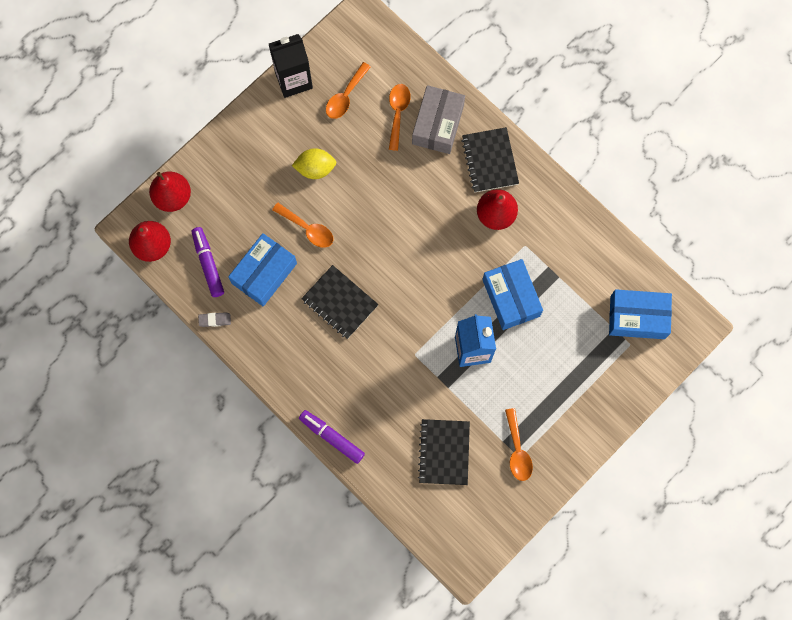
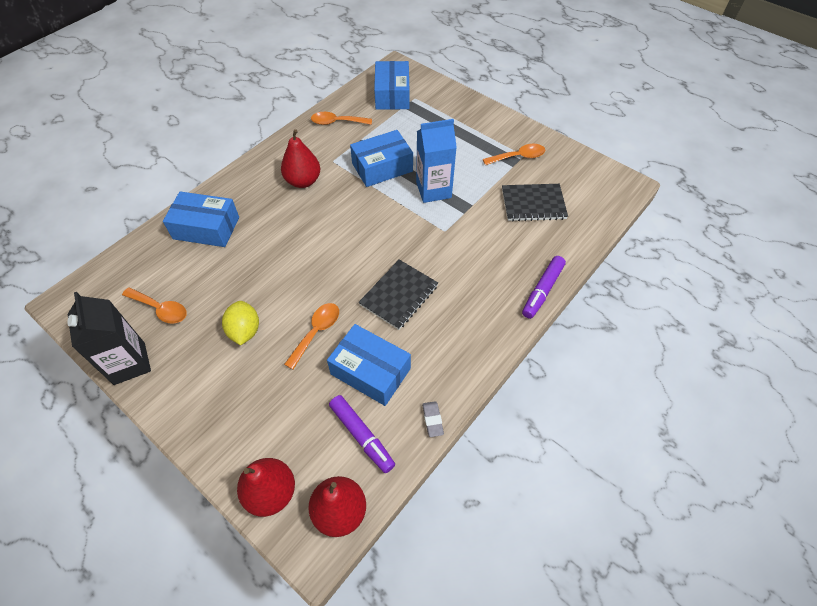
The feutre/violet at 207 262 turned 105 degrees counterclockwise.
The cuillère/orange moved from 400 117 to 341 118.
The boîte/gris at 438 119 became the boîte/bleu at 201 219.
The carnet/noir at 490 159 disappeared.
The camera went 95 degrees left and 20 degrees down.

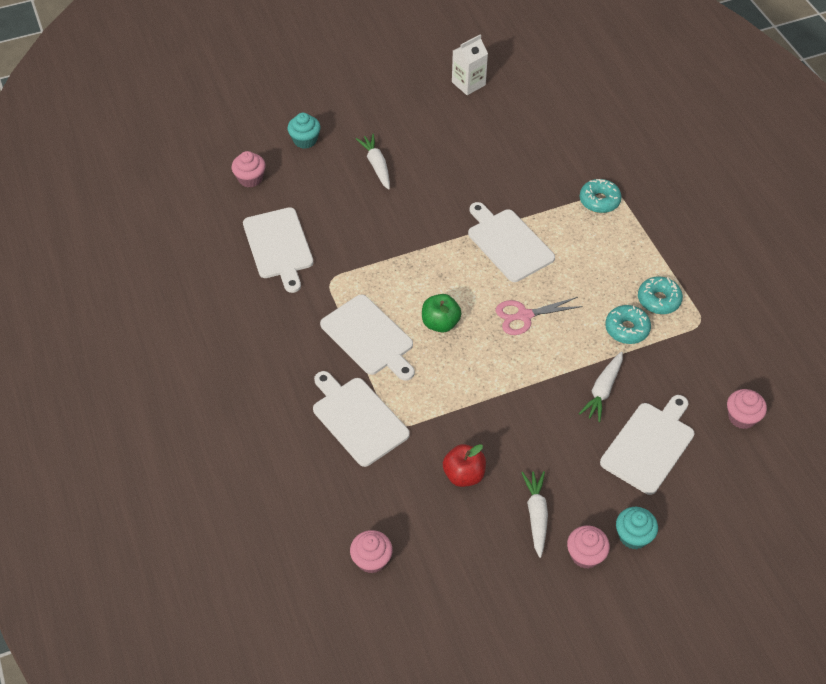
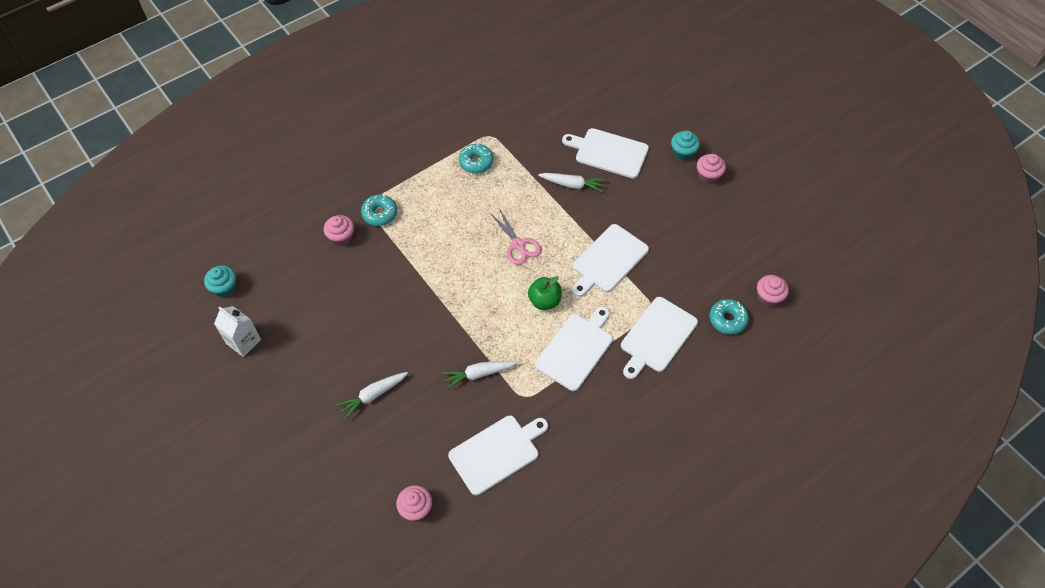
The muffin/turquoise moved from 304 131 to 220 281.
The pomme/rouge at 464 465 disappeared.
The planche à découper/blanc moved from 511 242 to 610 260.
The carotte/blanc moved from 534 514 to 480 375.
The beignet/turquoise moved from 628 324 to 729 316.
The muffin/rose moved from 747 409 to 339 230.
The camera went 105 degrees left and 5 degrees up.

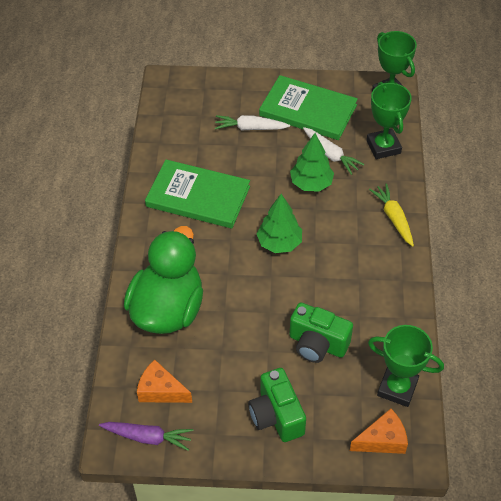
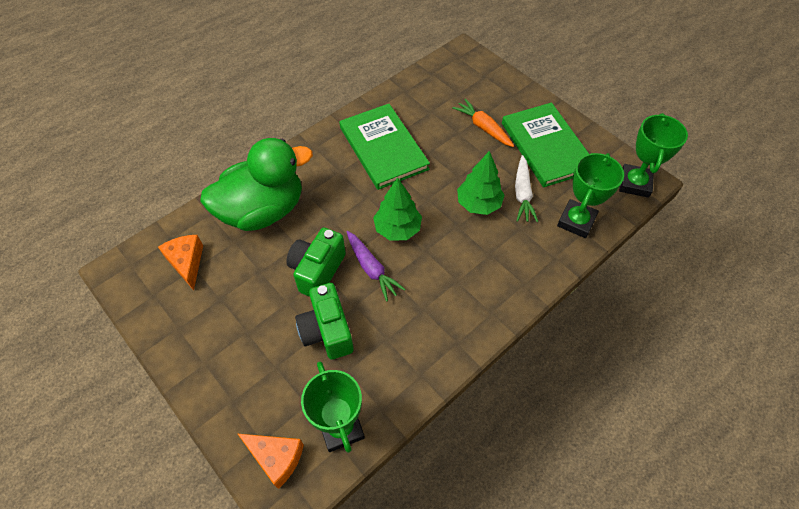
The carotte/violet moved from 146 436 to 376 266.
The carotte/blanc at 252 122 became the carotte/orange at 483 123.
The appareil photo/vert moved from 277 405 to 316 262.
The carotte/jaune at 391 214 disappeared.
The camera went 45 degrees right and 5 degrees up.

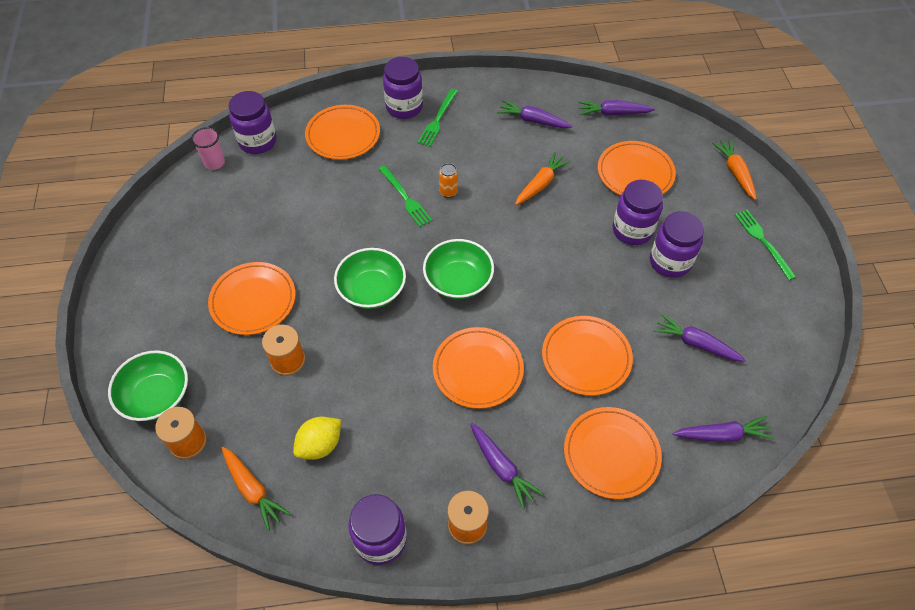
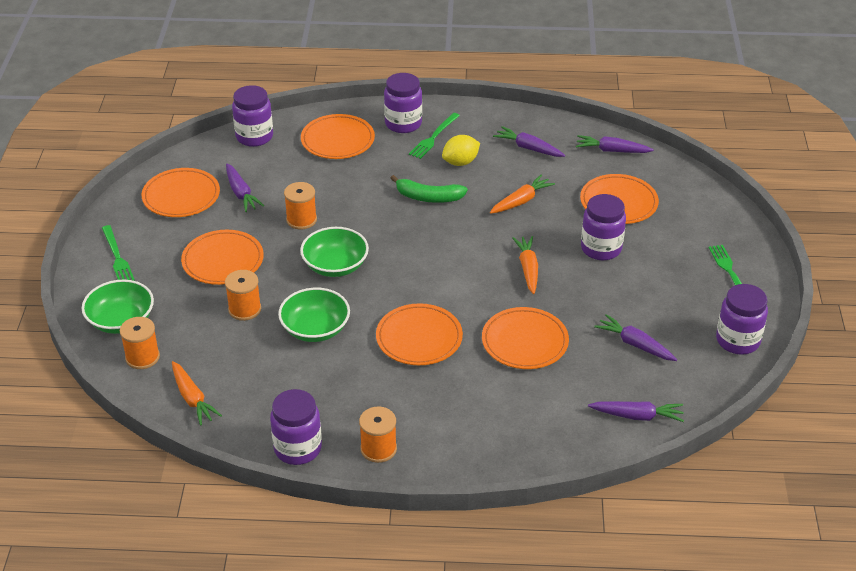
The gobelet/rose at 208 148 disappeared.
The citron/jaune moved from 317 438 to 461 150.
The fourchette/vert moved from 405 196 to 118 253.
The bol/vert moved from 458 269 to 314 315.
The canette/orange at 448 180 was replaced by the banane/vert at 429 189.
The carotte/violet moved from 506 466 to 245 188.
The assiette/orange moved from 613 453 to 181 192.
The bocal/violet moved from 677 244 to 742 319.
The carotte/orange moved from 734 169 to 525 265.
The bobine/orange at 300 206 appeared.
The camera went 10 degrees right and 15 degrees down.

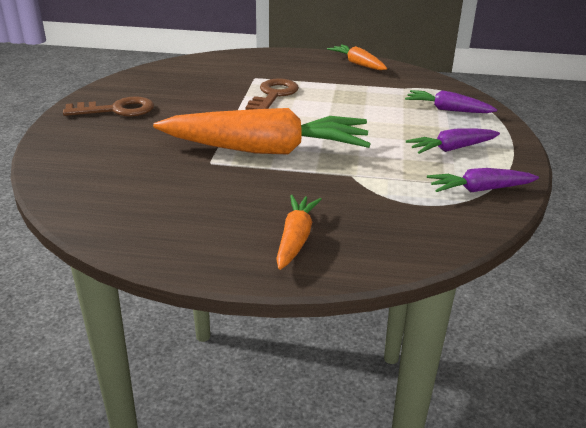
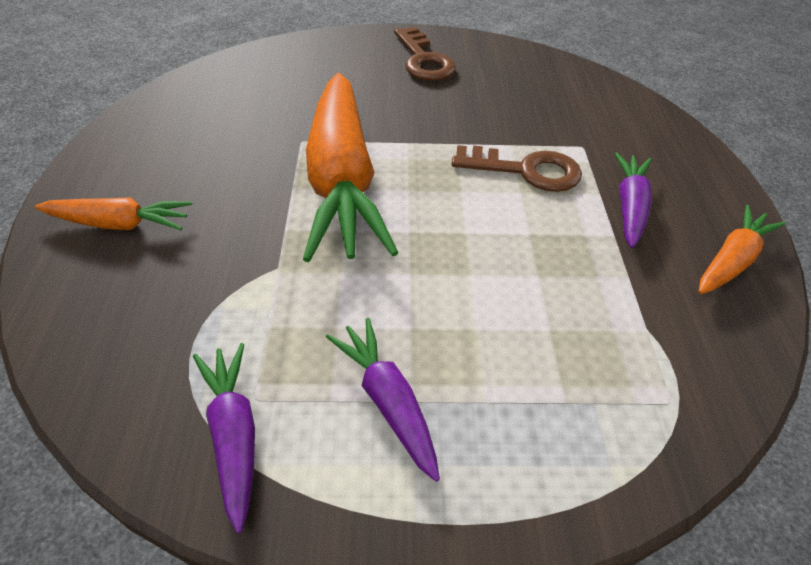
The carotte/violet moved from 451 101 to 633 200.
The camera went 80 degrees right and 15 degrees up.

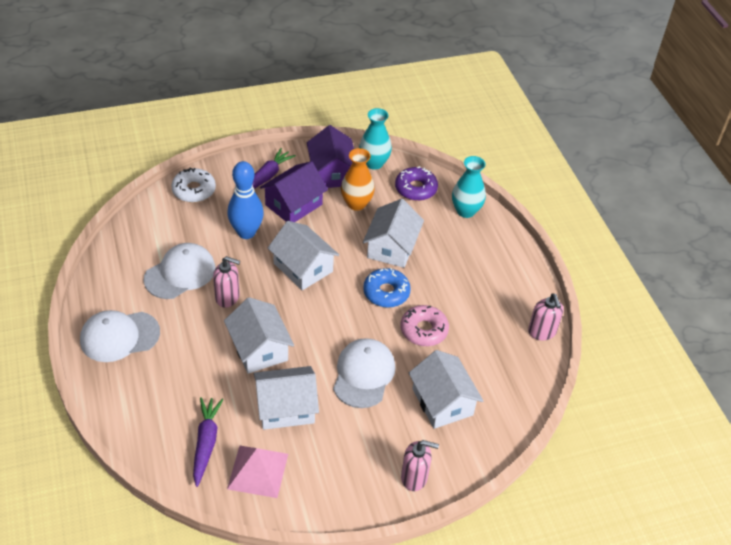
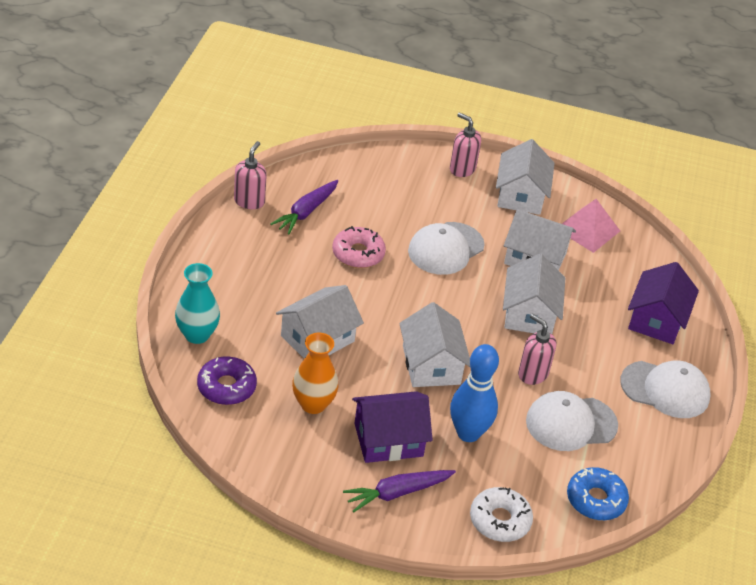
The carotte/violet moved from 208 442 to 304 207.
The maison/violet moved from 330 156 to 663 303.
The vase/turquoise at 375 139 disappeared.
The beignet/bleu moved from 387 288 to 598 493.
The maison/blanc moved from 446 389 to 525 177.
The camera went 150 degrees left and 5 degrees down.

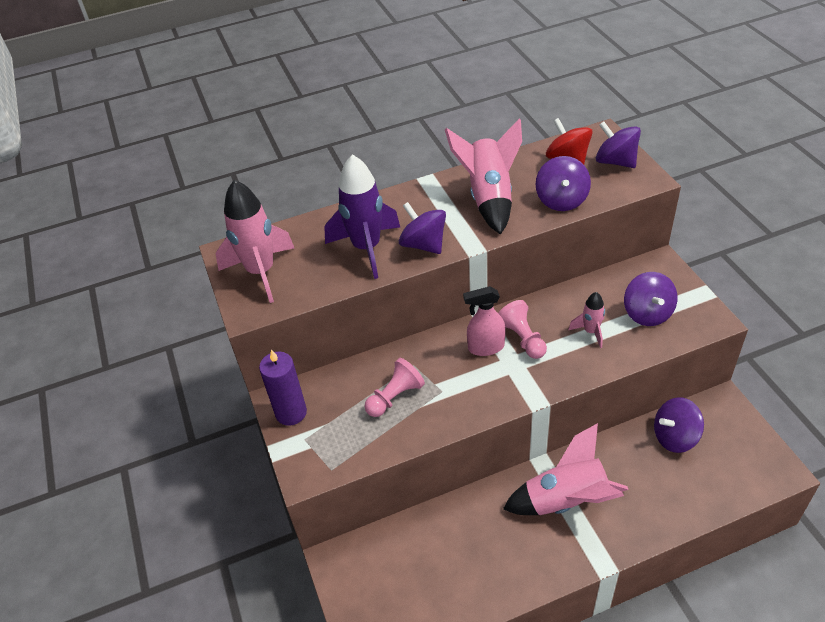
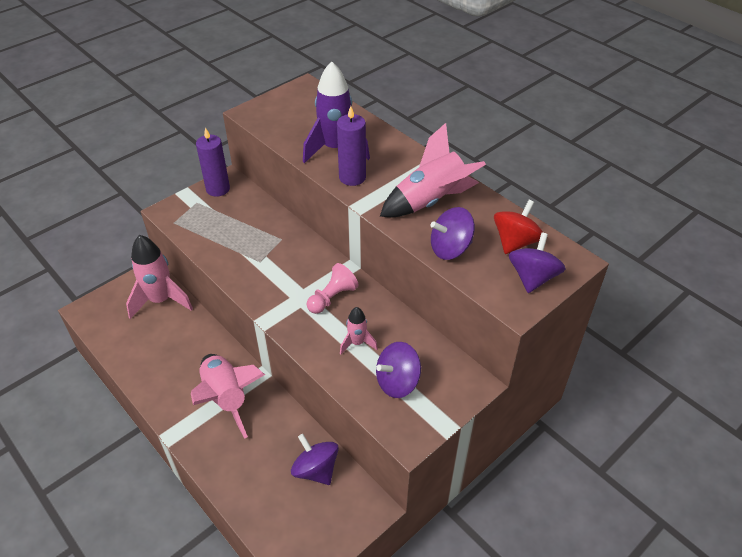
The fusée/rose moved from 254 241 to 159 277.
The pion/rose at 394 387 disappeared.
The toupie/violet at 422 228 was replaced by the bougie/violet at 351 146.
The vaporisateur/rose at 484 321 disappeared.
The camera went 65 degrees right and 0 degrees up.

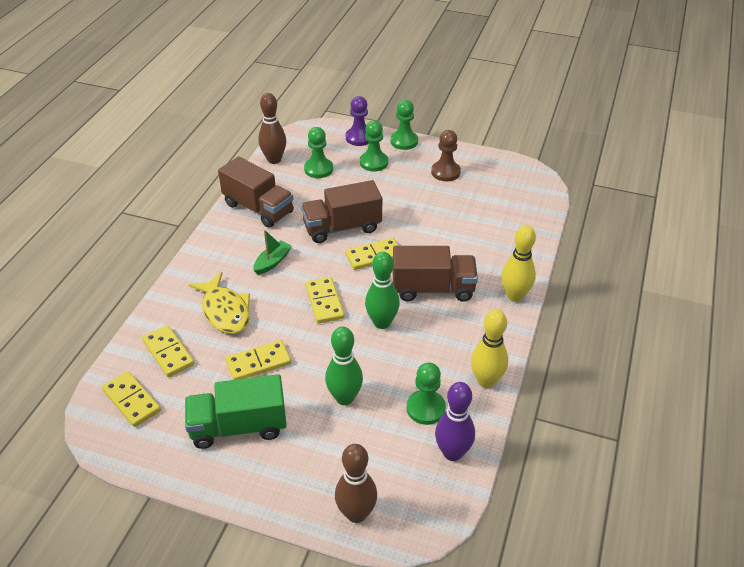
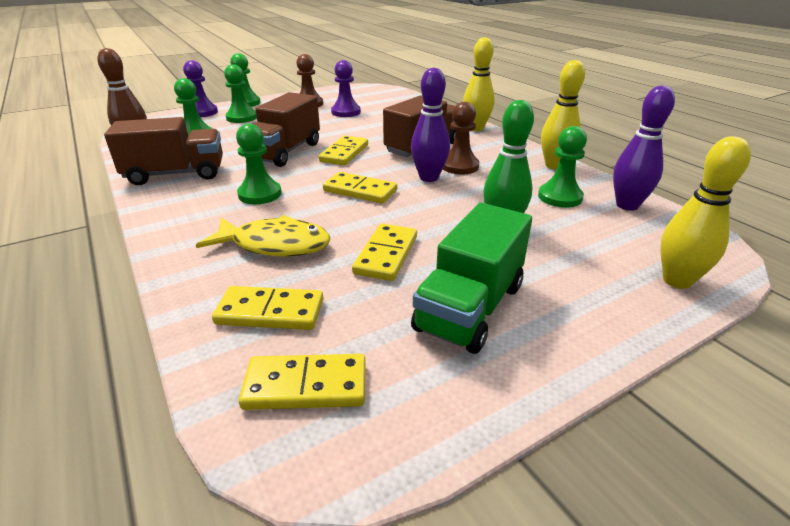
The bateau/vert at 272 252 was replaced by the pion/vert at 259 164.
The quille/marron at 356 483 became the quille/jaune at 705 212.
The quille/vert at 382 290 became the quille/violet at 430 125.
The pion/violet at 346 88 appeared.
The pion/marron at 461 138 appeared.
The camera went 50 degrees left and 10 degrees down.

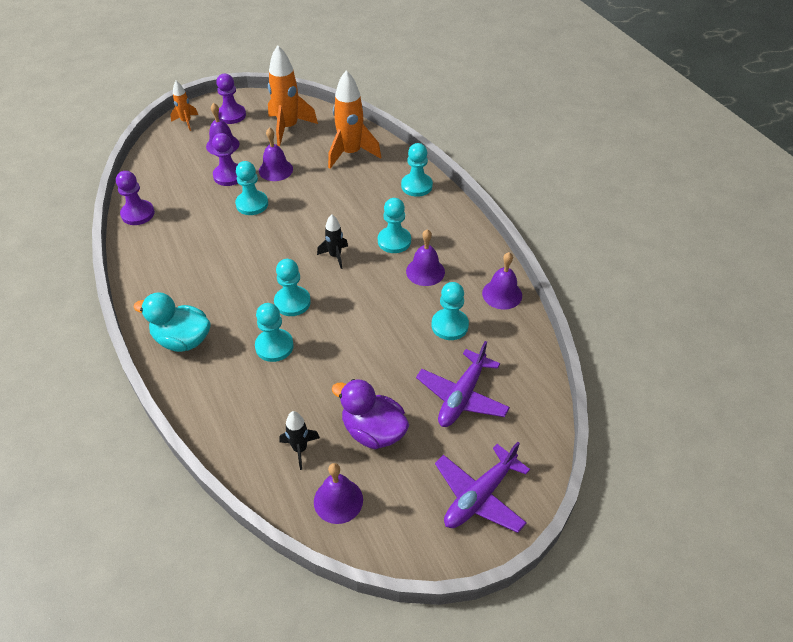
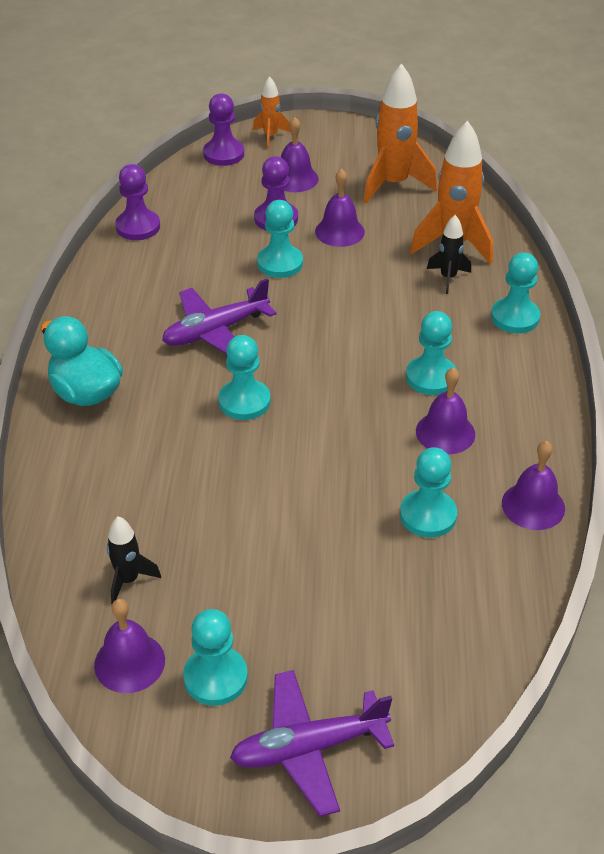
The pion/violet moved from 231 99 to 223 129.
The pion/turquoise moved from 274 332 to 215 657.
The fusée/noir moved from 332 241 to 449 254.
The canard/violet at 370 414 disappeared.
The avion/violet moved from 463 384 to 219 316.
The camera went 30 degrees right and 5 degrees down.

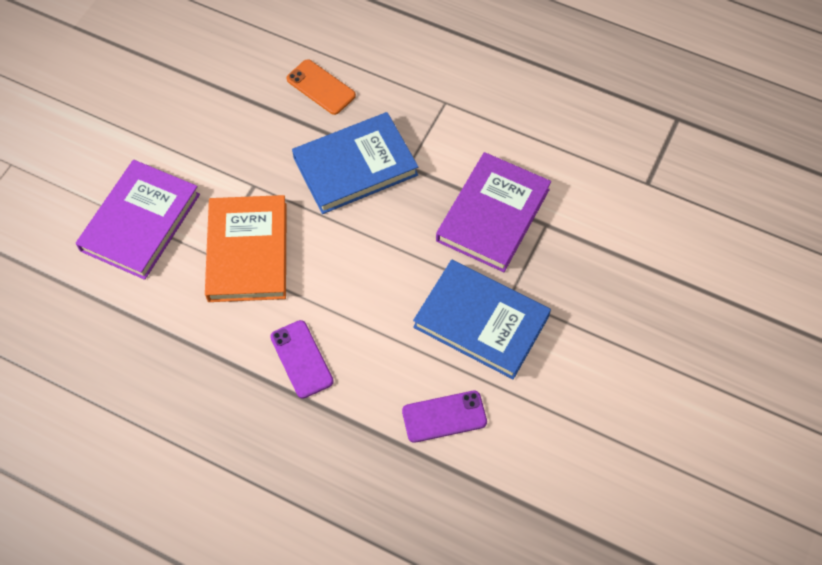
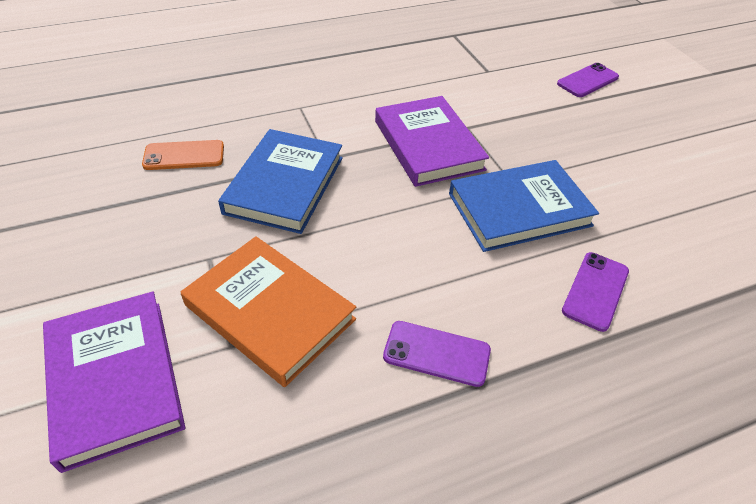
The téléphone/violet at 588 80 appeared.
The camera went 50 degrees left and 15 degrees down.

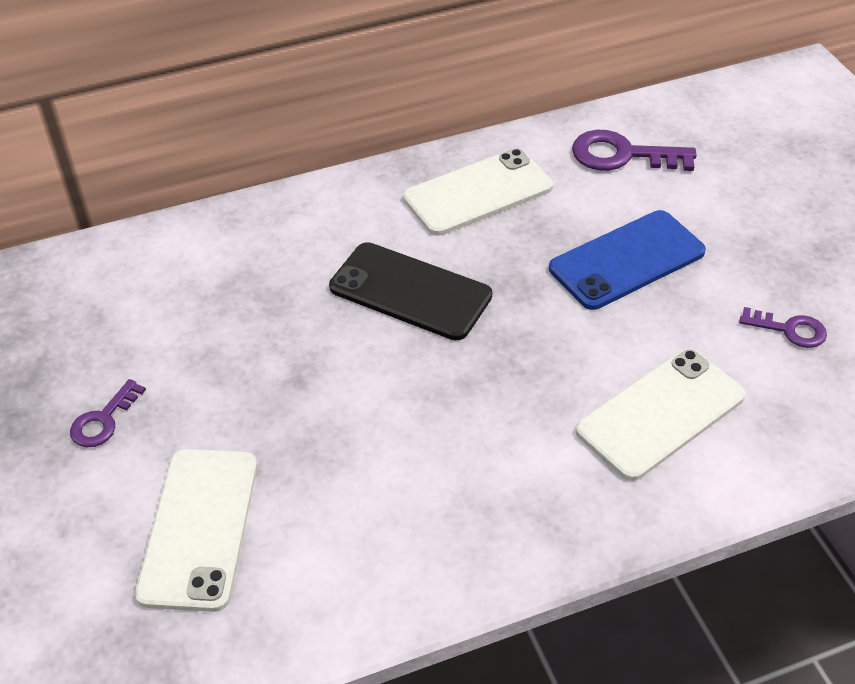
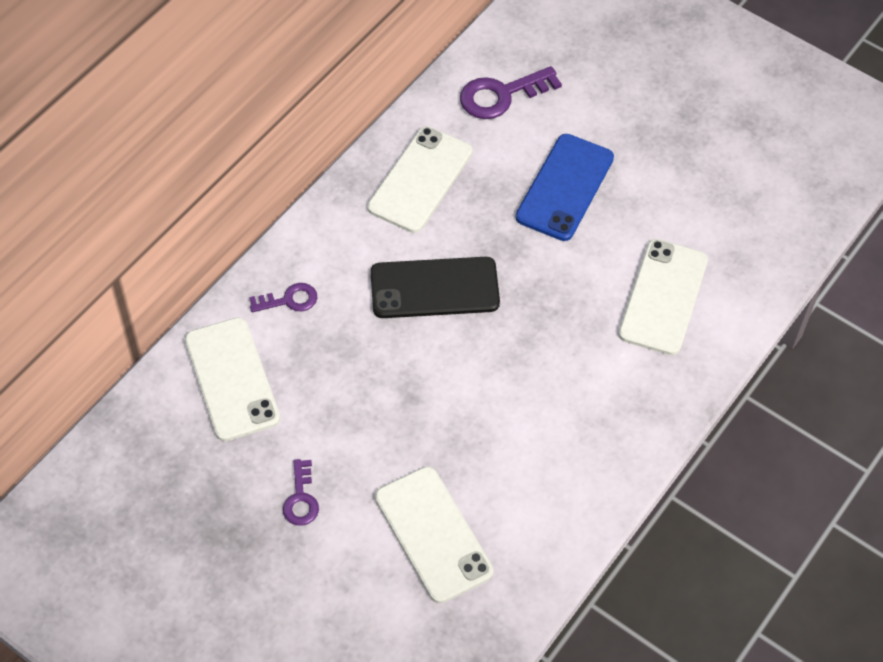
The clé/violet moved from 783 327 to 283 297.
The téléphone/blanc at 232 379 appeared.
The camera went 35 degrees left and 10 degrees up.

